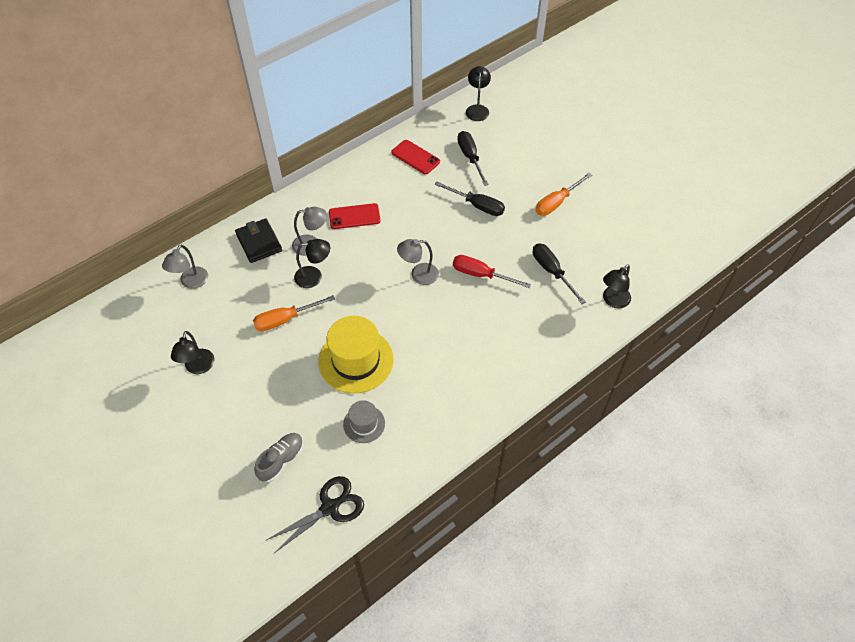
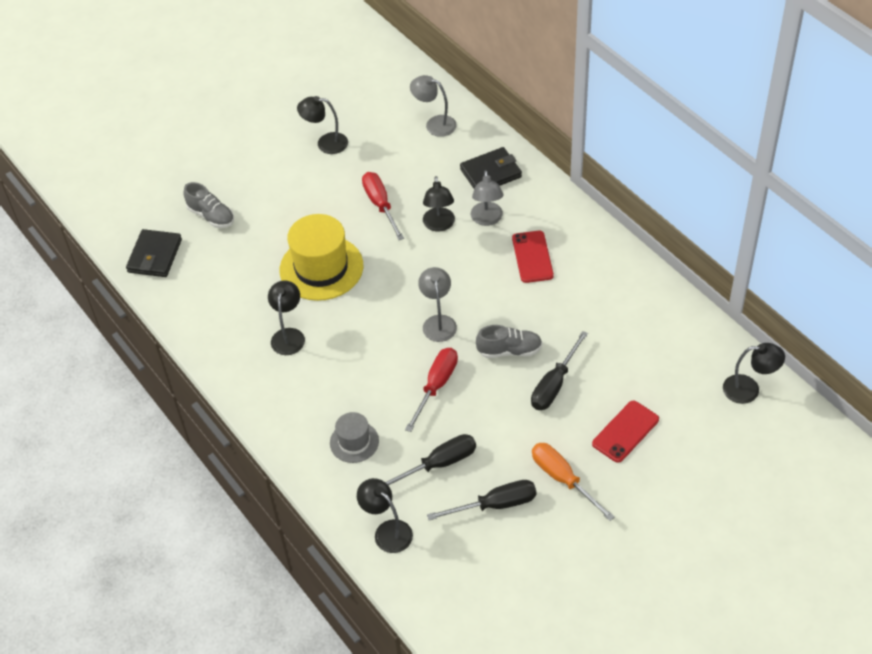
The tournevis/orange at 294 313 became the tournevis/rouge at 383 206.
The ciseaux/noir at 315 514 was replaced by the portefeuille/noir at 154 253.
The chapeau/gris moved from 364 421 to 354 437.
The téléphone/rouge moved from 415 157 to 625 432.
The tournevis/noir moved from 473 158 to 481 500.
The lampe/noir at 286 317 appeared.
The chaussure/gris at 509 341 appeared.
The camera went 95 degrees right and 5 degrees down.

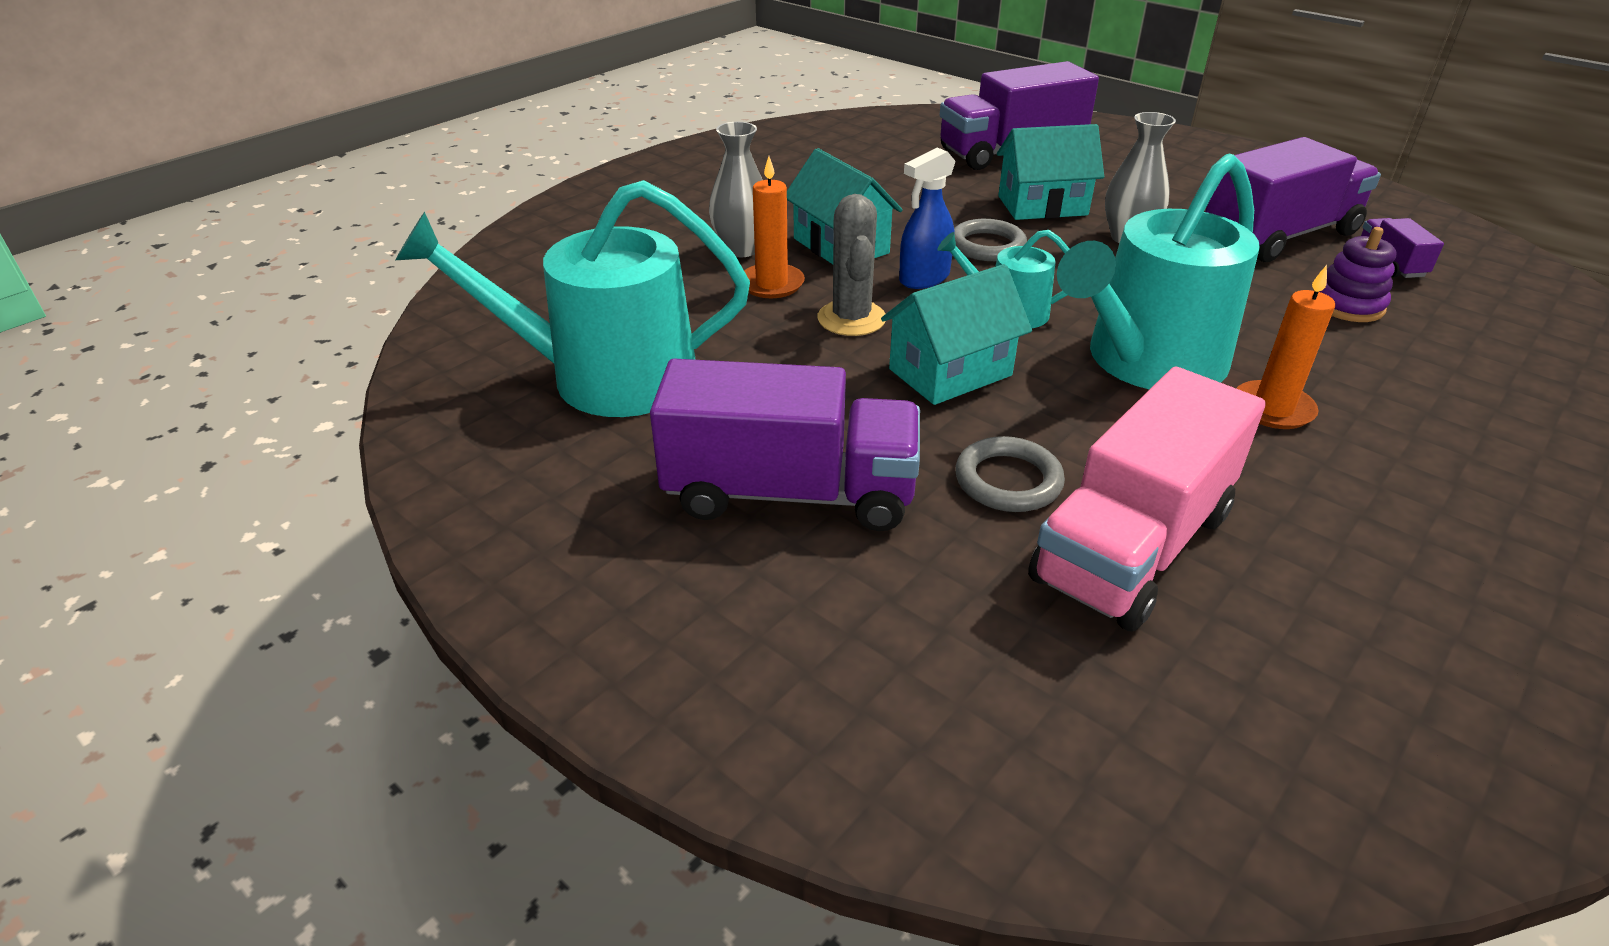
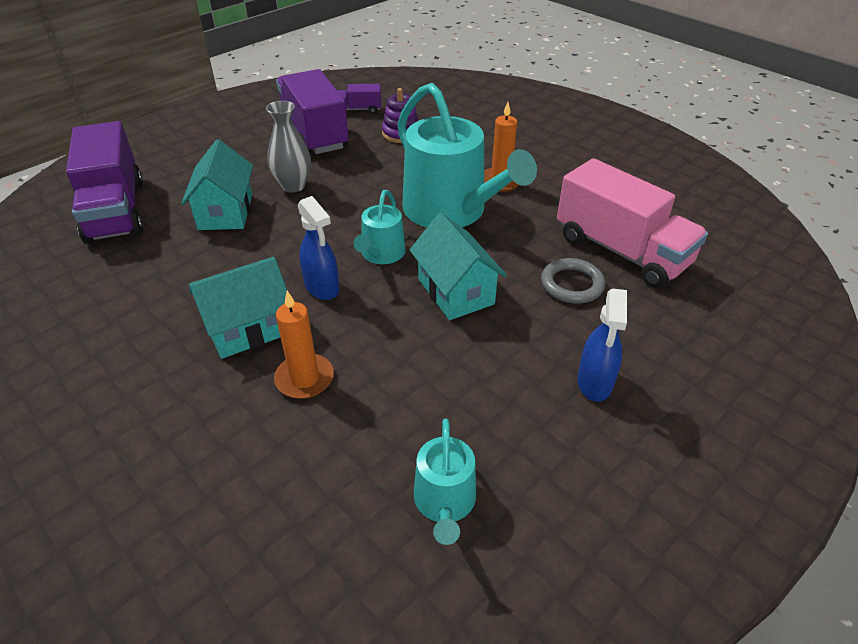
The arrosoir/turquoise at 572 298 changed to 0.49 times the size.
The camion/violet at 785 445 was replaced by the vaporisateur/bleu at 602 345.
The vase/gris at 735 189 disappeared.
The cactus/gris at 851 265 disappeared.
The anneau/gris at 990 240 disappeared.
The camera went 85 degrees left and 5 degrees up.

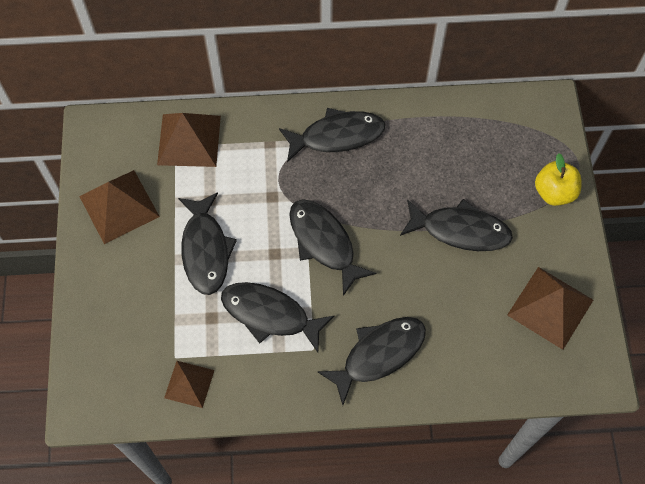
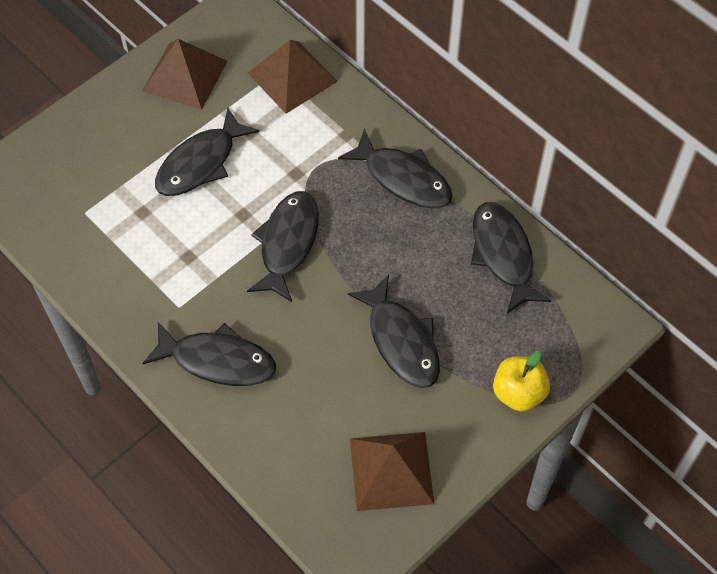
The pyramide/marron at 189 384 disappeared.
The poisson/noir moved from 278 317 to 511 258.
The camera went 50 degrees right and 5 degrees down.

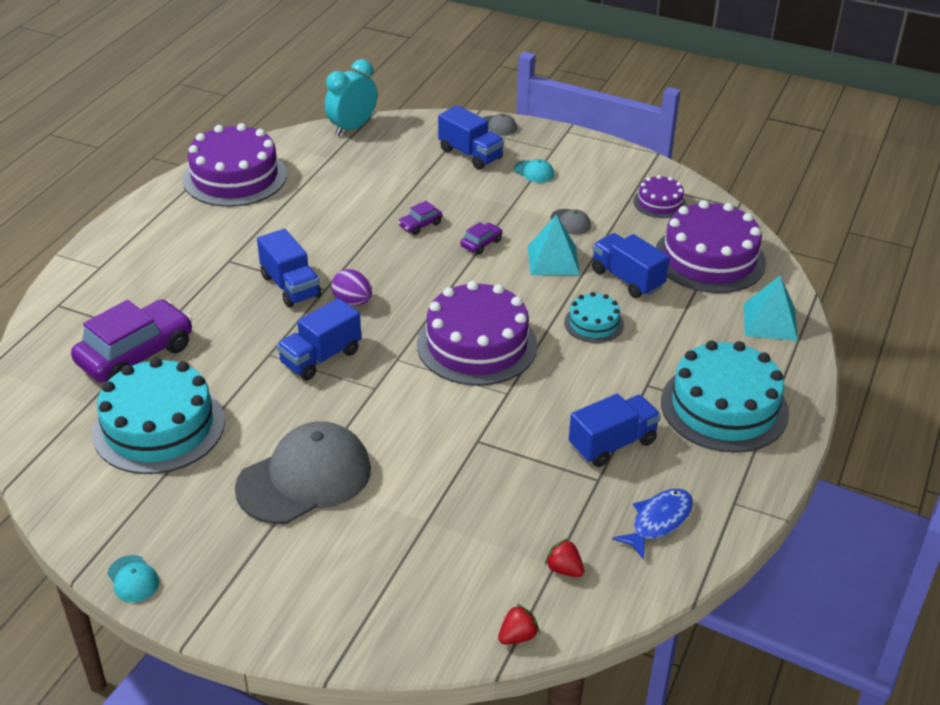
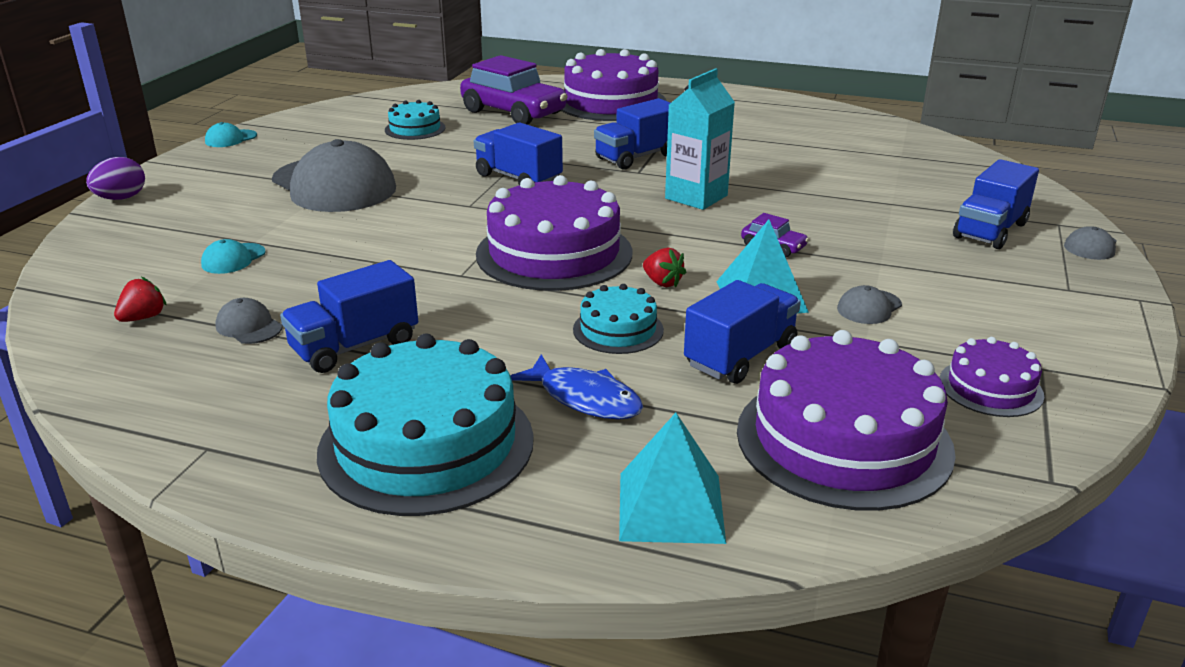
The gâteau/turquoise at 158 415 changed to 0.50 times the size.
The gâteau/violet moved from 235 165 to 613 85.
The réveil/turquoise at 351 97 disappeared.
The œuf/violet moved from 351 287 to 115 178.
The voiture/violet at 420 218 disappeared.
The fraise/rouge moved from 518 624 to 664 267.
The casquette/turquoise moved from 534 171 to 233 256.
The camion/bleu at 615 430 turned 90 degrees clockwise.
The poisson/bleu moved from 652 524 to 577 387.
The casquette/gris at 248 321 appeared.
The brique de lait/turquoise at 700 139 appeared.
The camera went 85 degrees right and 10 degrees down.

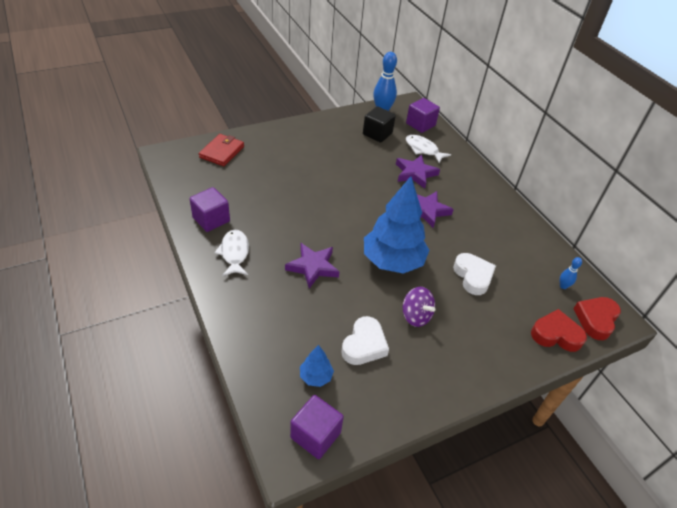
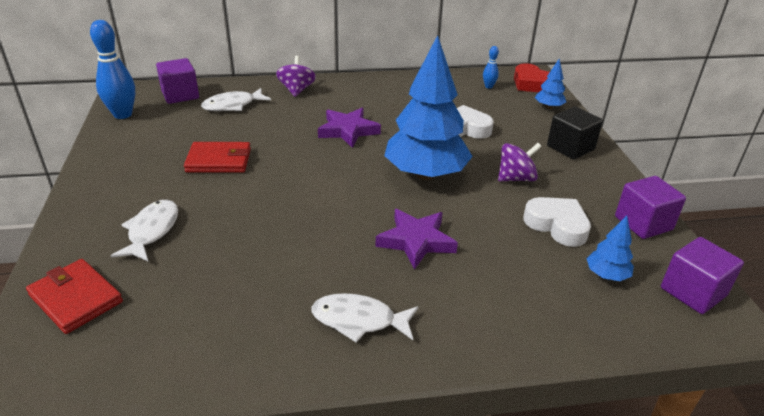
The cube/violet moved from 210 209 to 650 207.
The cube/noir moved from 379 124 to 575 133.
The étoile/violet at 418 172 disappeared.
The cœur/rouge at 559 330 was replaced by the arbre/bleu at 550 84.
The poisson/blanc at 144 231 appeared.
The portefeuille/rouge at 217 157 appeared.
The toupie/violet at 296 76 appeared.
The camera went 70 degrees left and 10 degrees down.

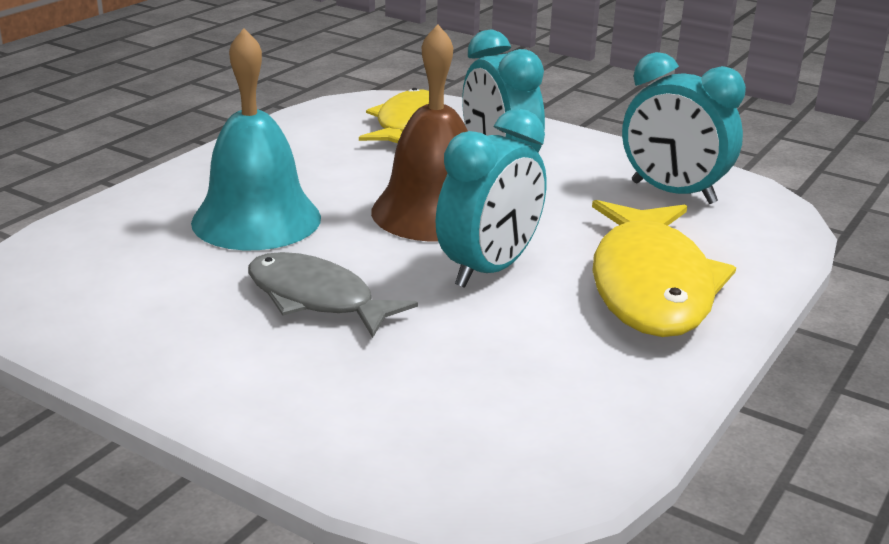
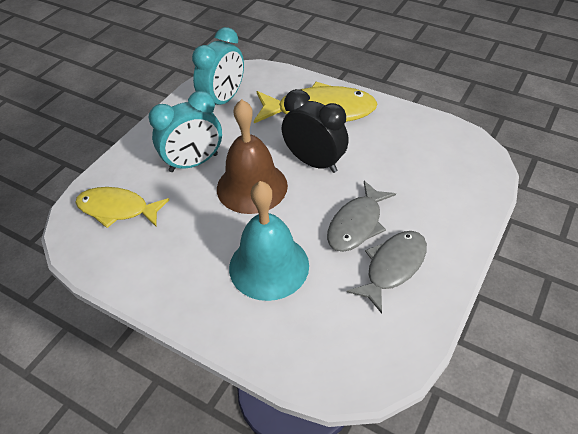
The réveil/turquoise at 491 198 became the réveil/noir at 315 131.
The poisson/gris at 387 272 appeared.
The camera went 90 degrees left and 20 degrees up.

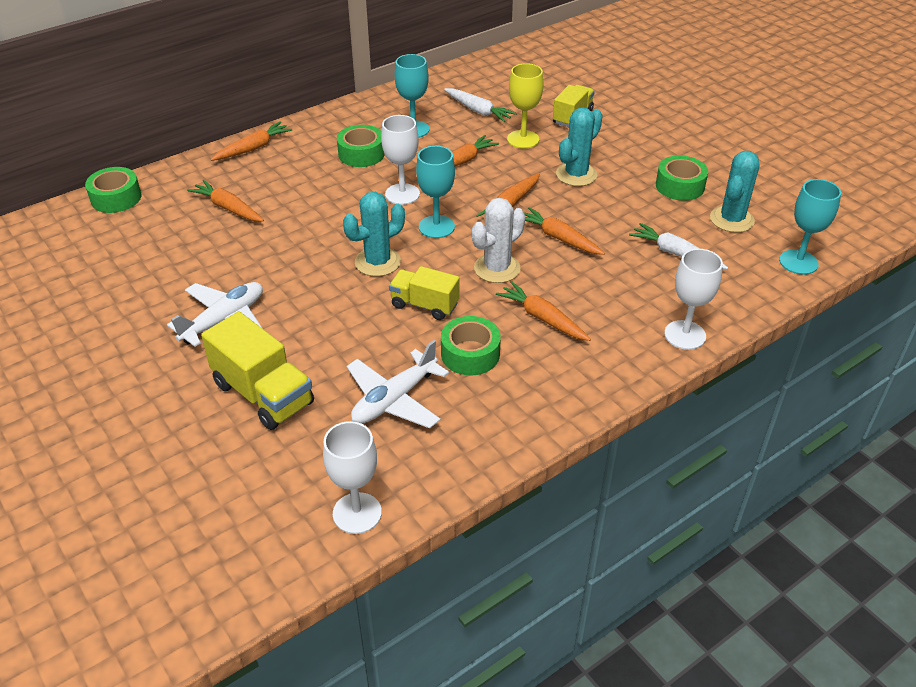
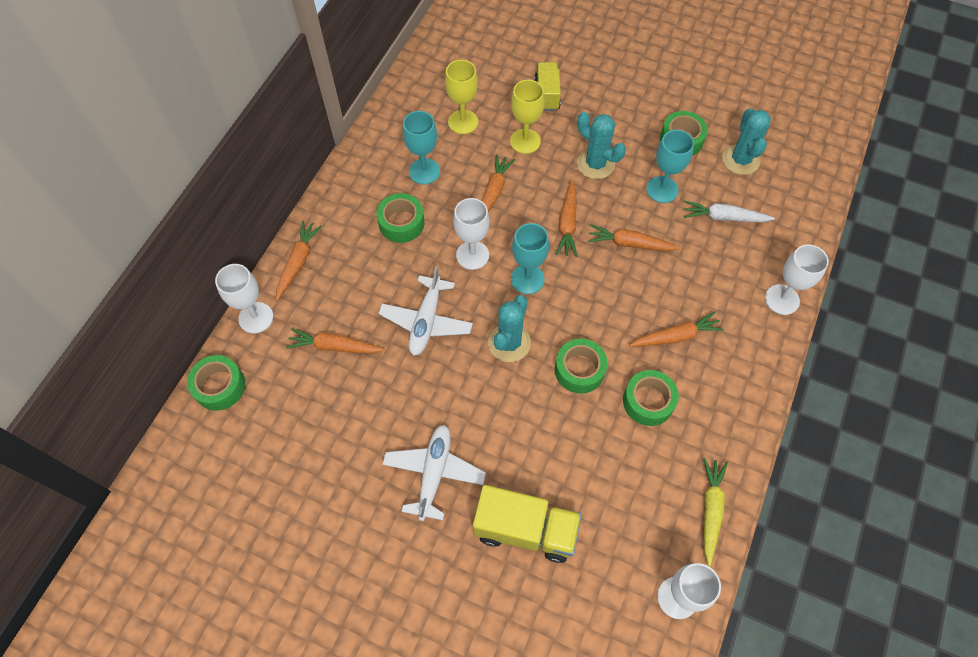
The avion/blanc moved from 398 384 to 425 311.
The camion/jaune at 424 293 was replaced by the ruban adhésif/vert at 581 366.
The carotte/blanc at 480 105 was replaced by the verre à pied/jaune at 461 97.
The cactus/blanc at 498 240 disappeared.
The carotte/orange at 543 311 turned 150 degrees clockwise.
The cactus/turquoise at 579 146 turned 60 degrees counterclockwise.
The verre à pied/turquoise moved from 810 227 to 670 166.
The verre à pied/blanc at 244 299 appeared.
The carotte/jaune at 715 512 appeared.
The camera went 30 degrees left and 20 degrees up.

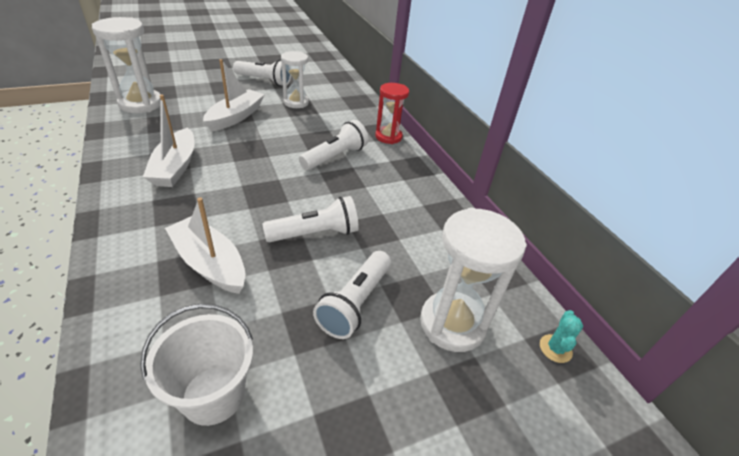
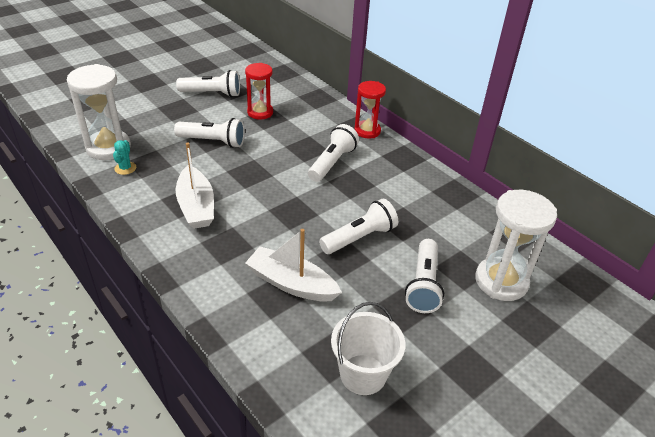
The bateau/blanc at 234 95 was replaced by the lampe de poche/blanc at 209 133.
The sablier/blanc at 295 79 became the sablier/rouge at 259 91.
The cactus/turquoise moved from 561 336 to 124 157.
The camera went 15 degrees left and 0 degrees up.

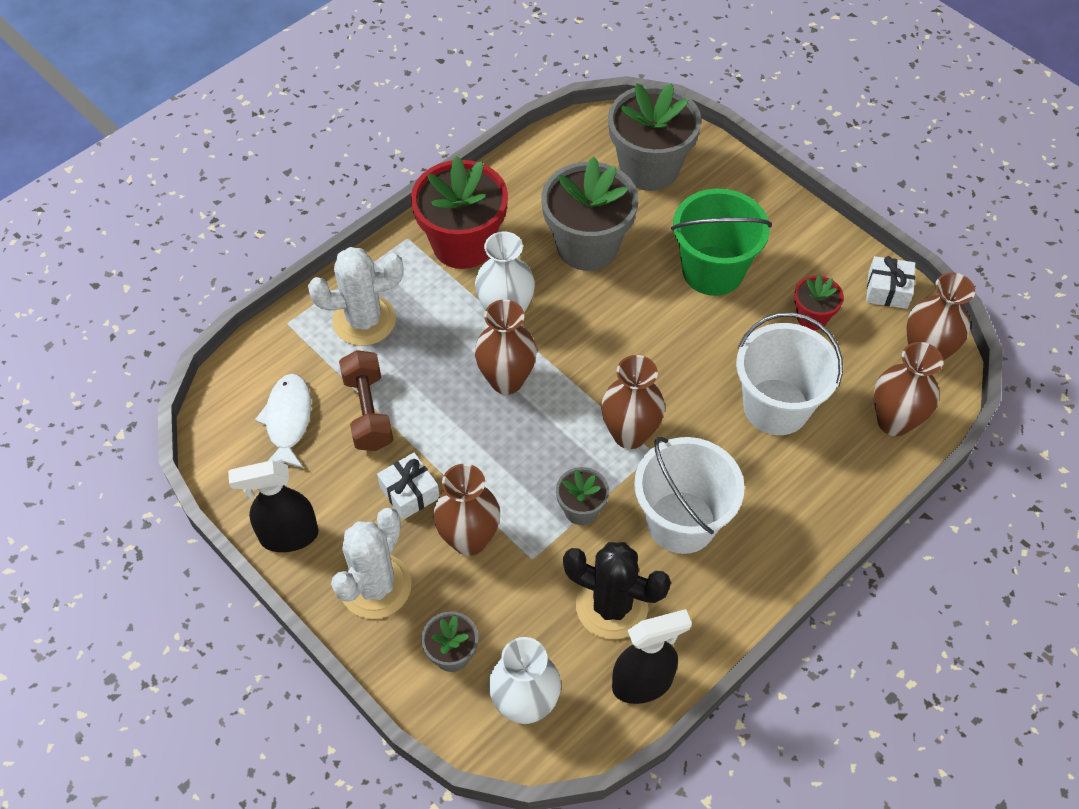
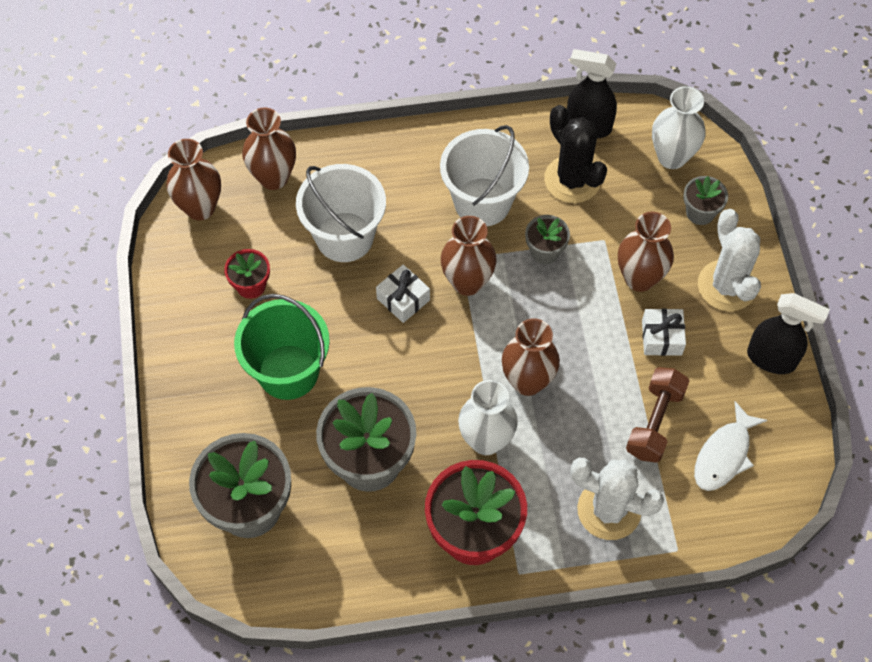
The cactus/blanc at 371 563 turned 75 degrees counterclockwise.
The cadeau/blanc moved from 890 282 to 403 293.
The camera went 145 degrees left and 5 degrees up.

